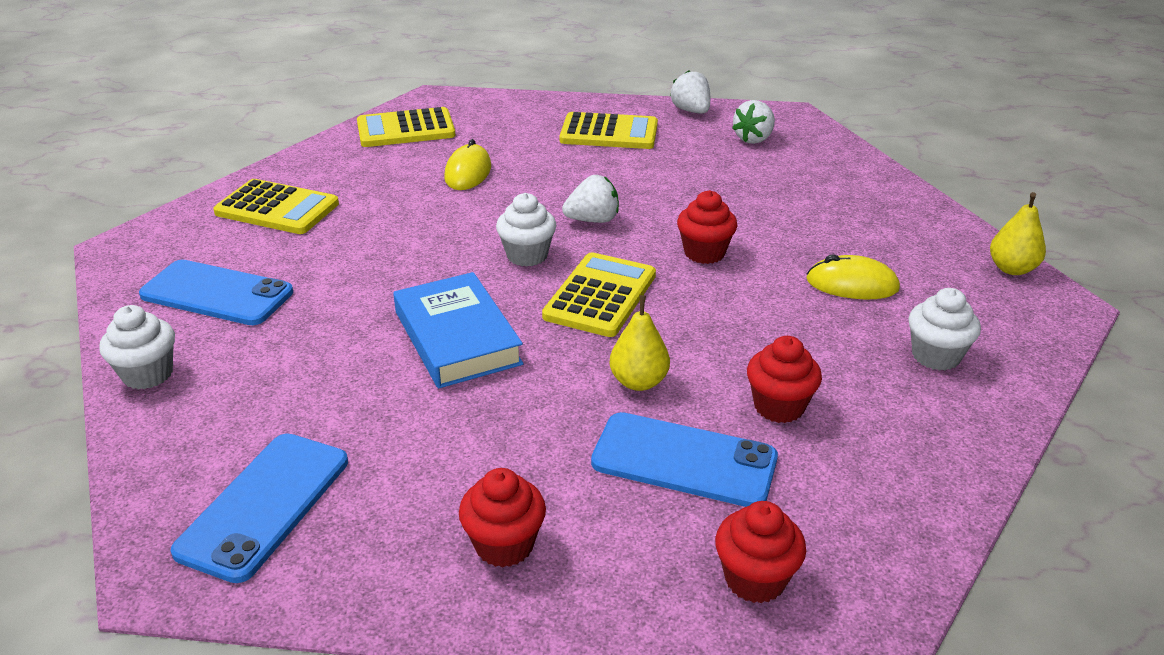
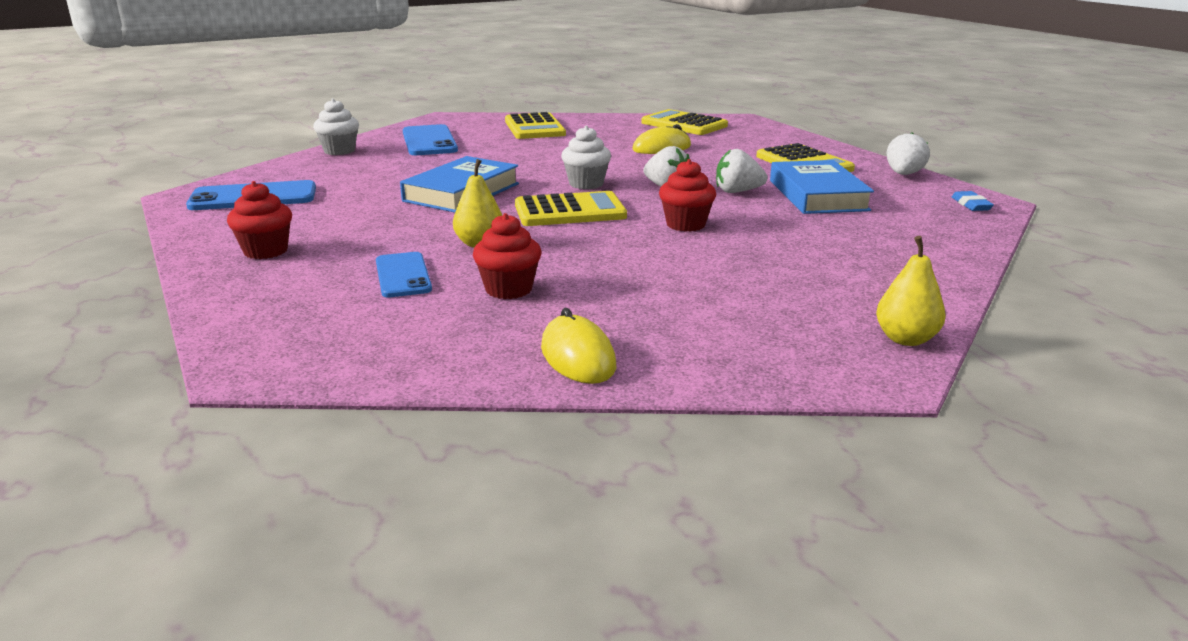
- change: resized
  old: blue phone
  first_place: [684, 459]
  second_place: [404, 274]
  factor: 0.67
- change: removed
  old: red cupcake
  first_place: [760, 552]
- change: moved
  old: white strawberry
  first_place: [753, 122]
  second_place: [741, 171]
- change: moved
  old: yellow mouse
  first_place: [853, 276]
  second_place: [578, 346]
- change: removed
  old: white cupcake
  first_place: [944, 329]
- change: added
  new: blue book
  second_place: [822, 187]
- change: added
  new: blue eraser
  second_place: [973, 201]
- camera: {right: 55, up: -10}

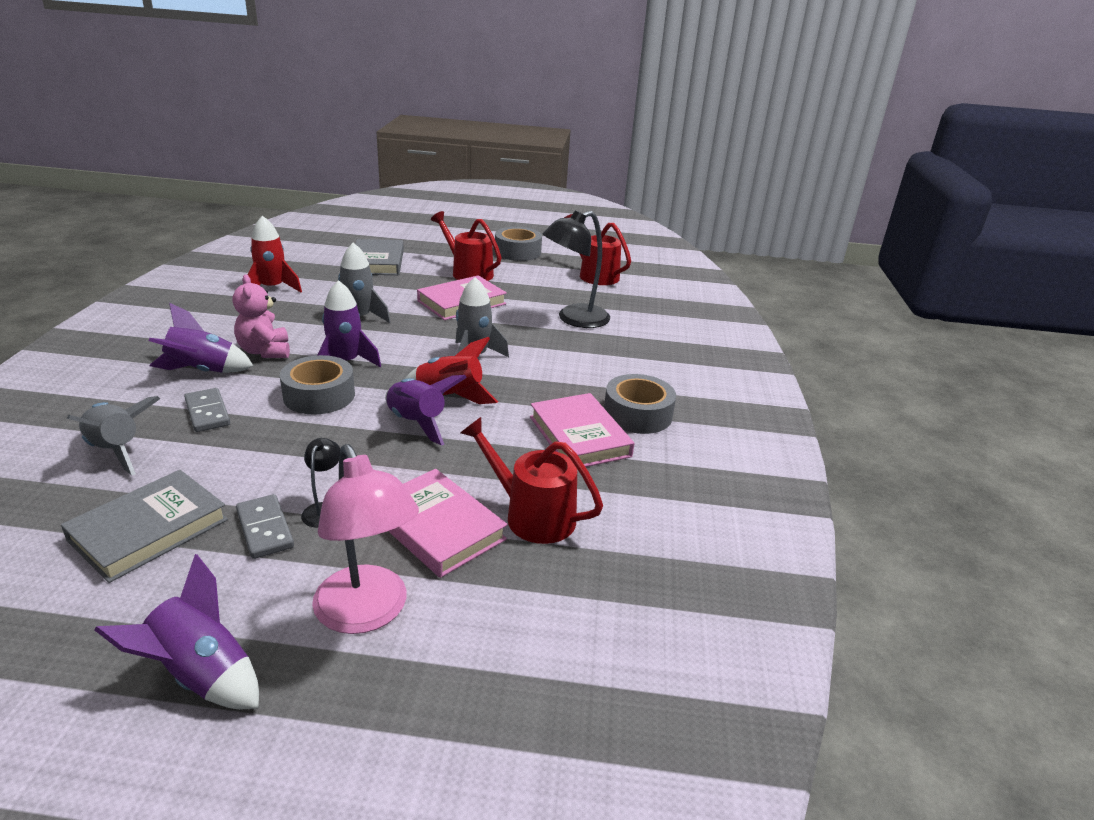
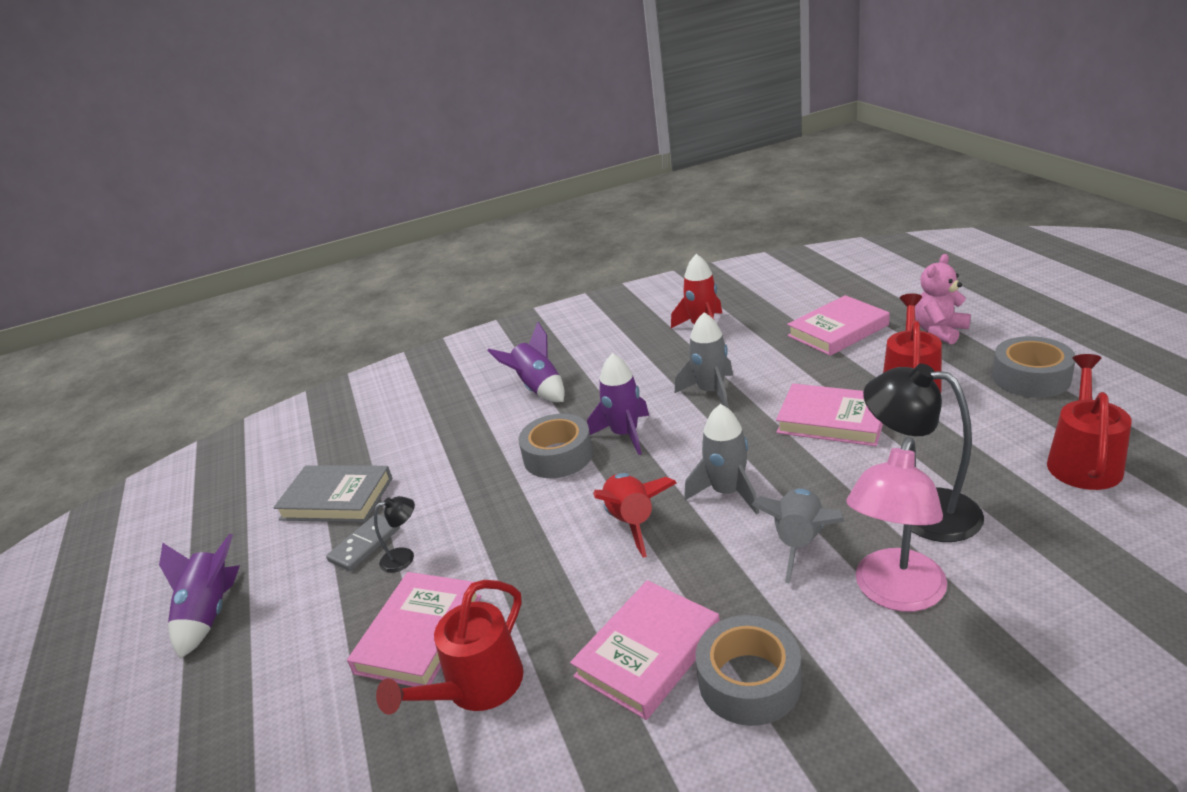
- change: moved
  old: grey rocket
  first_place: [113, 435]
  second_place: [798, 535]
- change: removed
  old: grey domino
  first_place: [207, 410]
- change: moved
  old: pink teddy bear
  first_place: [261, 316]
  second_place: [943, 299]
- change: moved
  old: pink lamp
  first_place: [365, 539]
  second_place: [896, 524]
- change: recoloured
  old: grey book
  new: pink book
  first_place: [379, 257]
  second_place: [838, 325]
- change: removed
  old: purple rocket
  first_place: [426, 410]
- change: turned
  old: red watering can
  first_place: [532, 480]
  second_place: [449, 647]
  degrees: -150
- camera: {right: 70, up: 0}

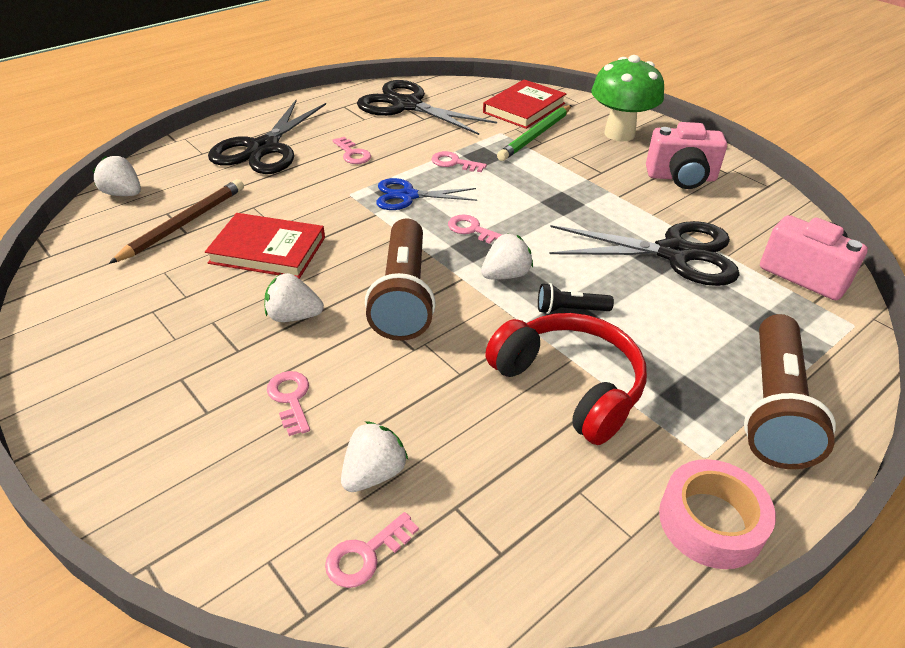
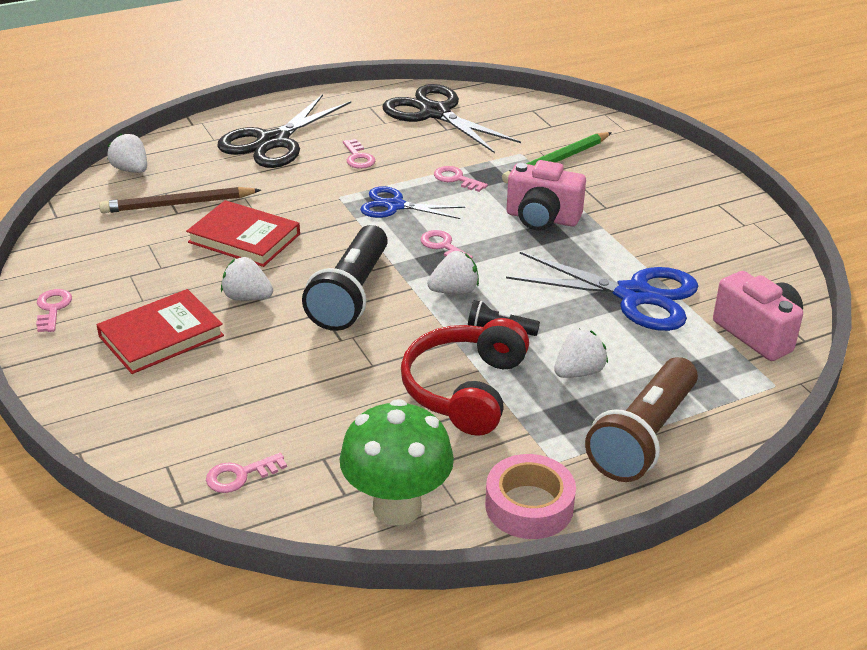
- change: turned
  old: brown pencil
  first_place: [176, 221]
  second_place: [180, 200]
  degrees: -150
- change: moved
  old: pink key
  first_place: [288, 403]
  second_place: [54, 310]
- change: moved
  old: white strawberry
  first_place: [374, 456]
  second_place: [581, 353]
- change: recoloured
  old: brown flashlight
  new: black flashlight
  first_place: [400, 279]
  second_place: [345, 278]
- change: moved
  old: red book
  first_place: [524, 104]
  second_place: [160, 331]
- change: turned
  old: red headphones
  first_place: [566, 379]
  second_place: [465, 377]
  degrees: -135
- change: recoloured
  old: black scissors
  new: blue scissors
  first_place: [644, 253]
  second_place: [602, 291]
- change: moved
  old: green mushroom
  first_place: [627, 98]
  second_place: [396, 462]
- change: moved
  old: pink camera
  first_place: [686, 155]
  second_place: [546, 195]
- camera: {right: 15, up: -5}

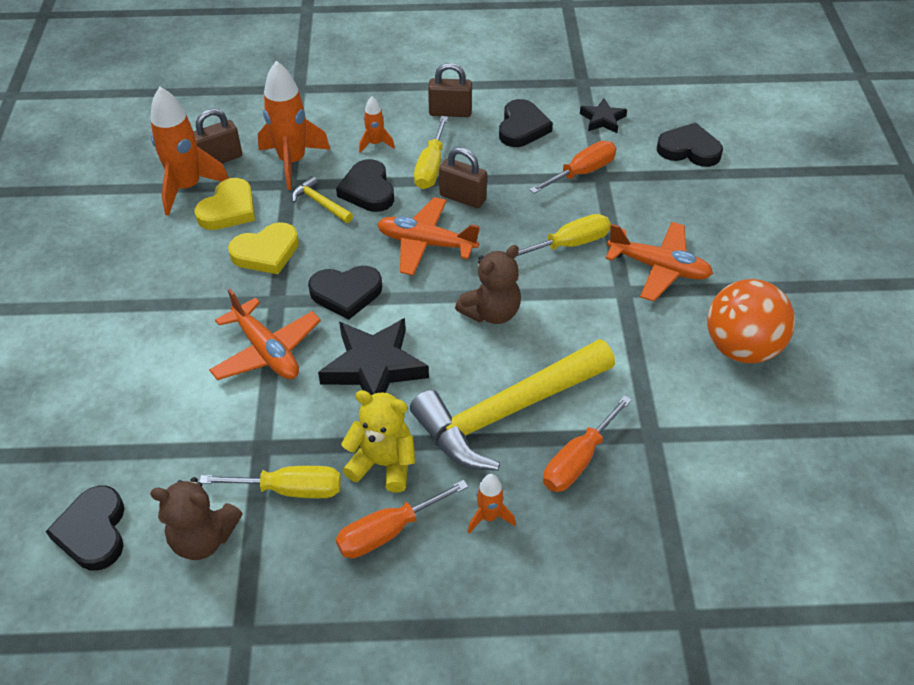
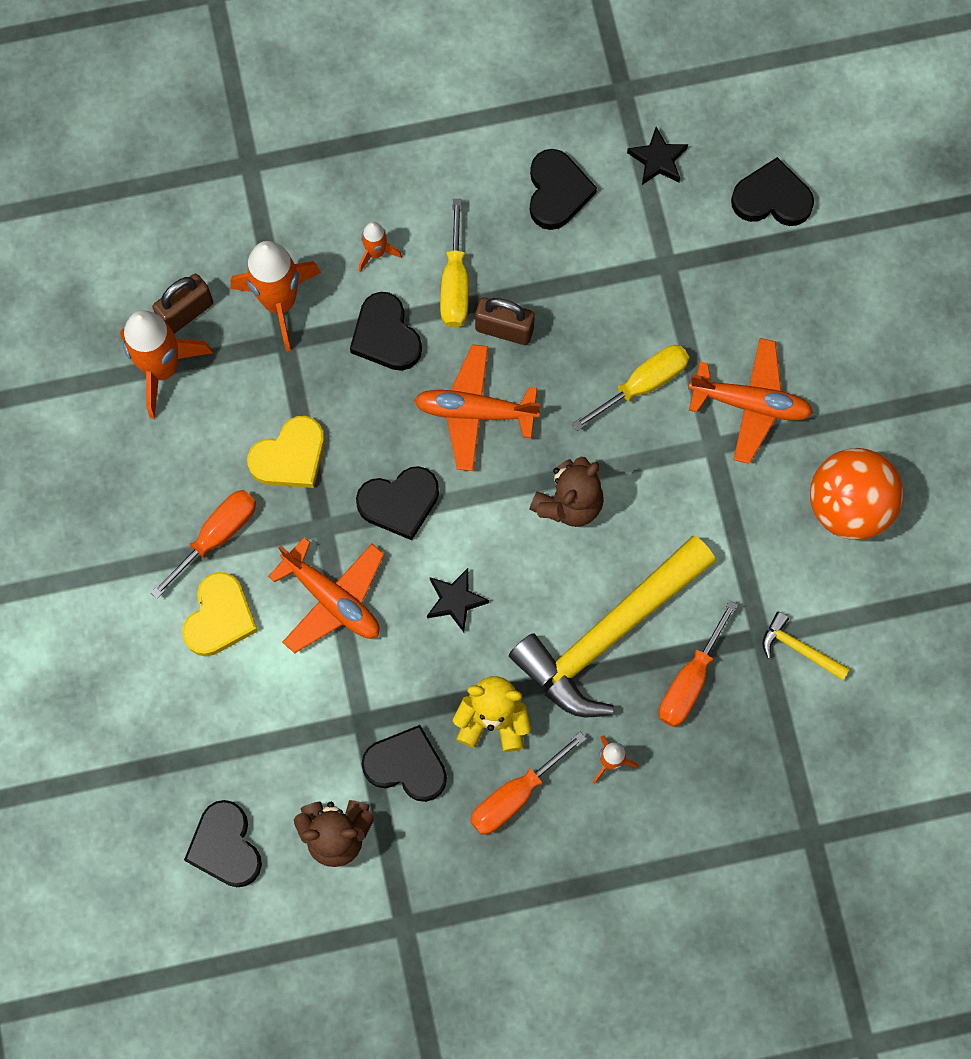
- change: moved
  old: yellow heart
  first_place: [224, 204]
  second_place: [220, 614]
- change: replaced
  old: yellow screwdriver
  new: black heart
  first_place: [270, 482]
  second_place: [404, 763]
- change: moved
  old: yellow hammer
  first_place: [322, 199]
  second_place: [806, 645]
- change: resized
  old: black star
  first_place: [373, 356]
  second_place: [458, 600]
  factor: 0.54
- change: removed
  old: brown padlock
  first_place: [450, 90]
- change: moved
  old: orange screwdriver
  first_place: [573, 167]
  second_place: [203, 544]
- camera: {right: -10, up: 25}

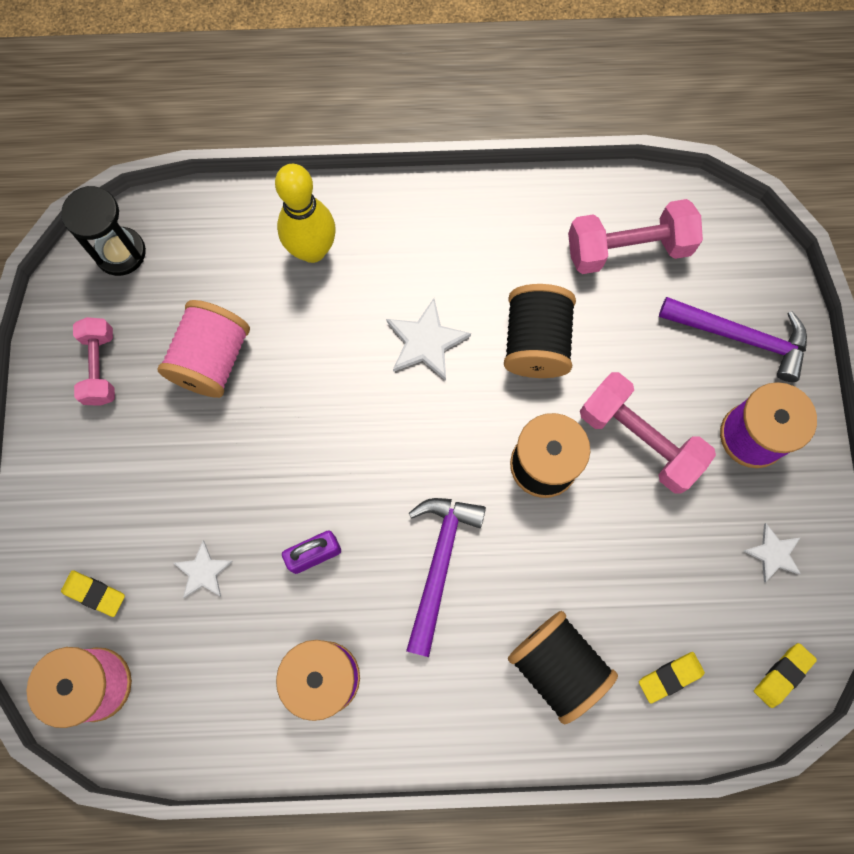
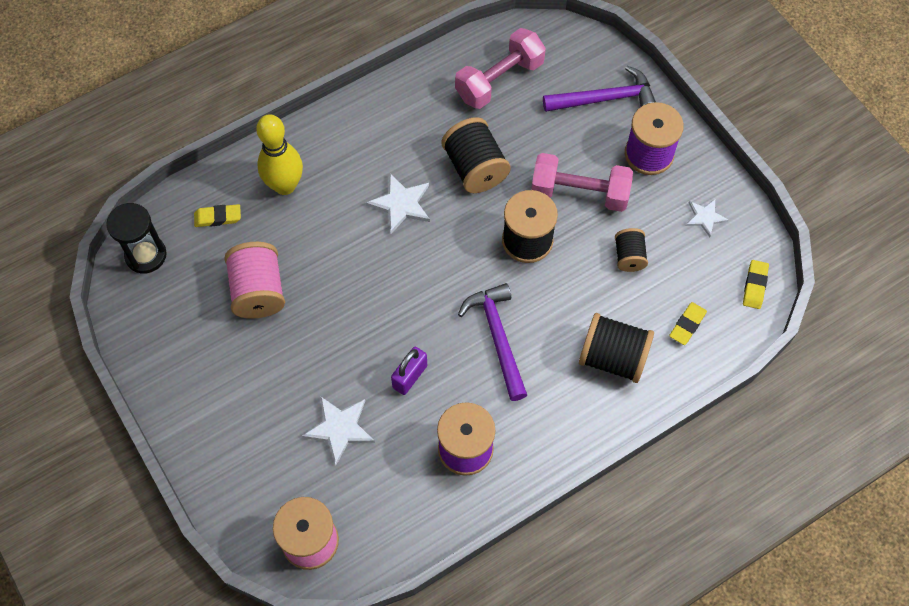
- change: moved
  old: yellow eraser
  first_place: [93, 593]
  second_place: [217, 215]
- change: removed
  old: pink dumbbell
  first_place: [94, 361]
- change: resized
  old: white star
  first_place: [203, 569]
  second_place: [338, 430]
  factor: 1.56
- change: added
  new: black spool
  second_place: [631, 250]
- camera: {right: -30, up: -10}

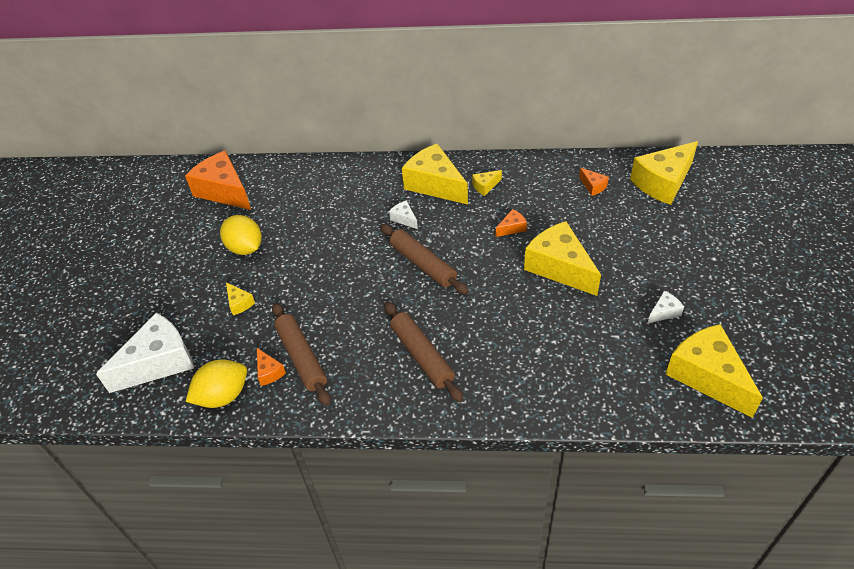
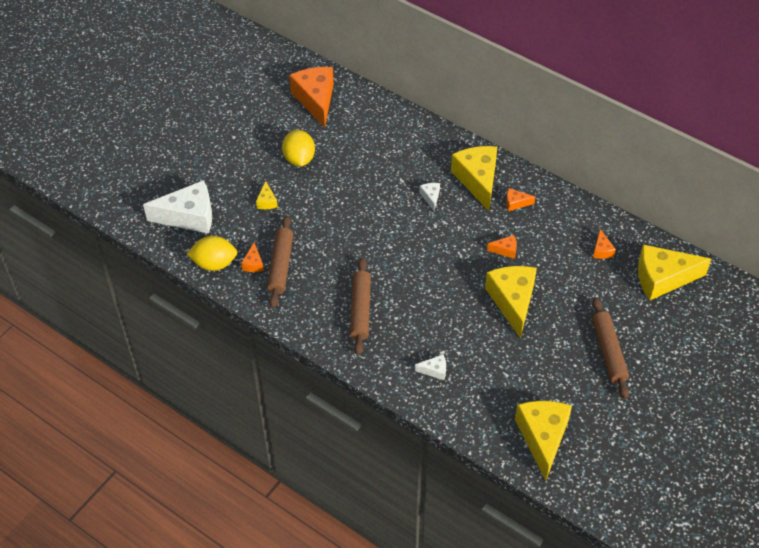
- change: moved
  old: brown rolling pin
  first_place: [424, 259]
  second_place: [610, 348]
- change: recoloured
  old: yellow cheese
  new: orange cheese
  first_place: [487, 183]
  second_place: [520, 199]
- change: moved
  old: white cheese
  first_place: [666, 307]
  second_place: [430, 367]
- camera: {right: 30, up: 5}

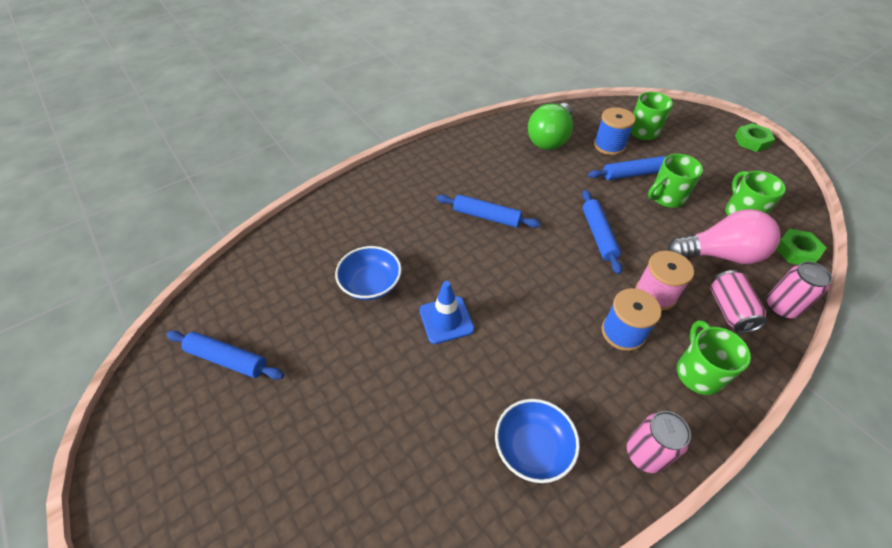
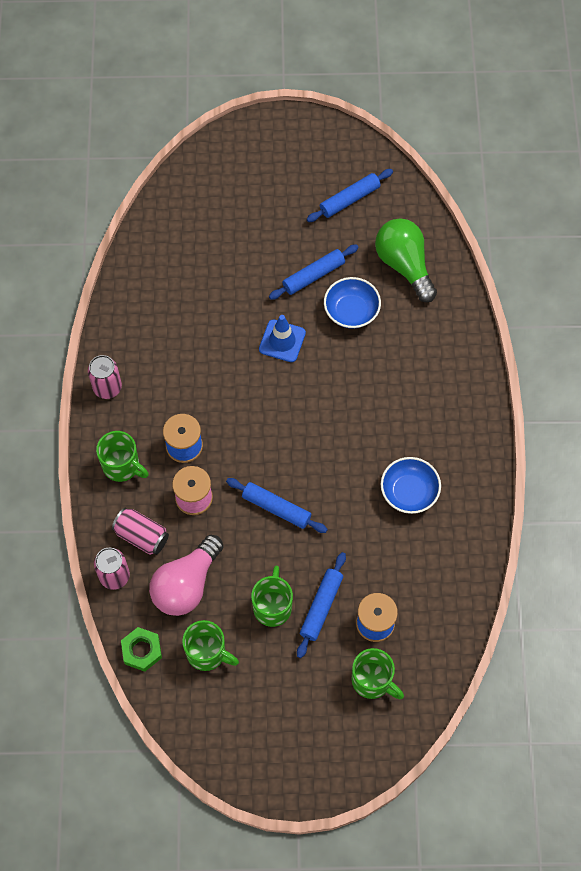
- change: moved
  old: blue rolling pin
  first_place: [488, 211]
  second_place: [314, 272]
- change: moved
  old: blue bowl
  first_place: [537, 441]
  second_place: [411, 485]
- change: moved
  old: green light bulb
  first_place: [550, 126]
  second_place: [406, 260]
- change: removed
  old: green nut
  first_place: [755, 137]
- camera: {right: 125, up: 15}

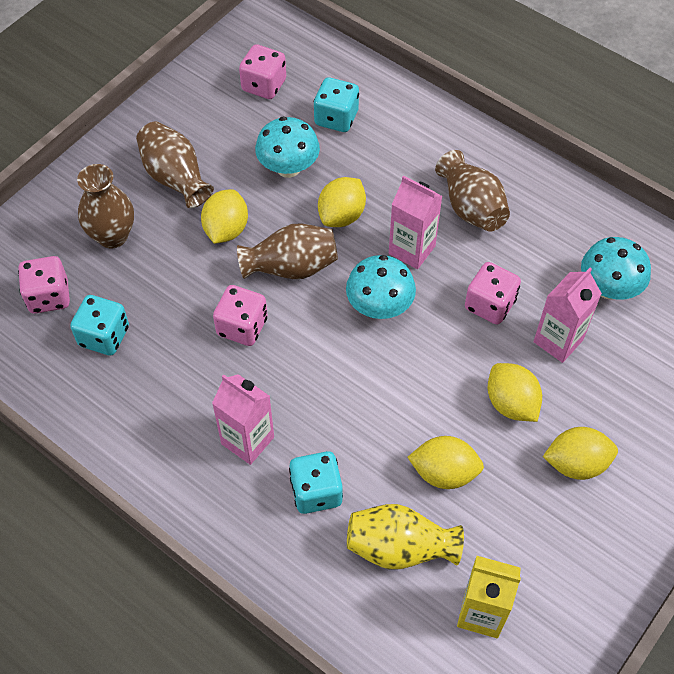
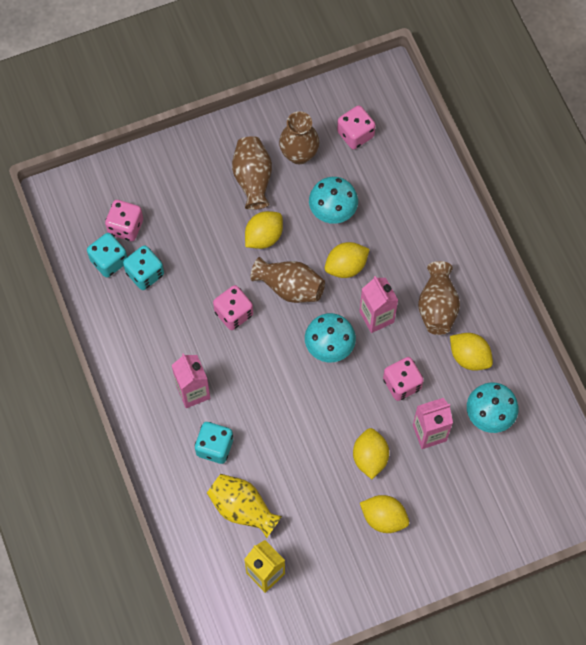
- change: moved
  old: brown vase
  first_place: [105, 206]
  second_place: [299, 137]
- change: moved
  old: turquoise dice
  first_place: [336, 104]
  second_place: [107, 255]
- change: moved
  old: yellow lemon
  first_place: [445, 462]
  second_place: [471, 352]
- camera: {right: 30, up: 10}

